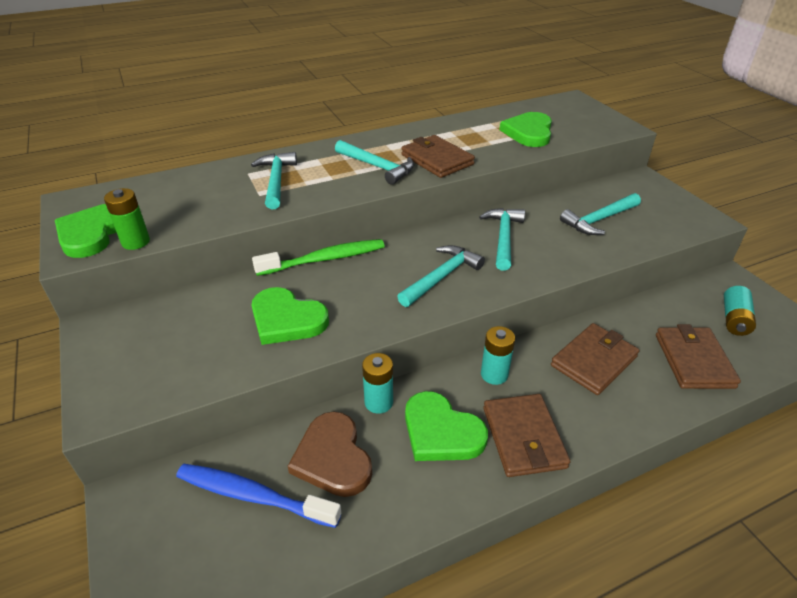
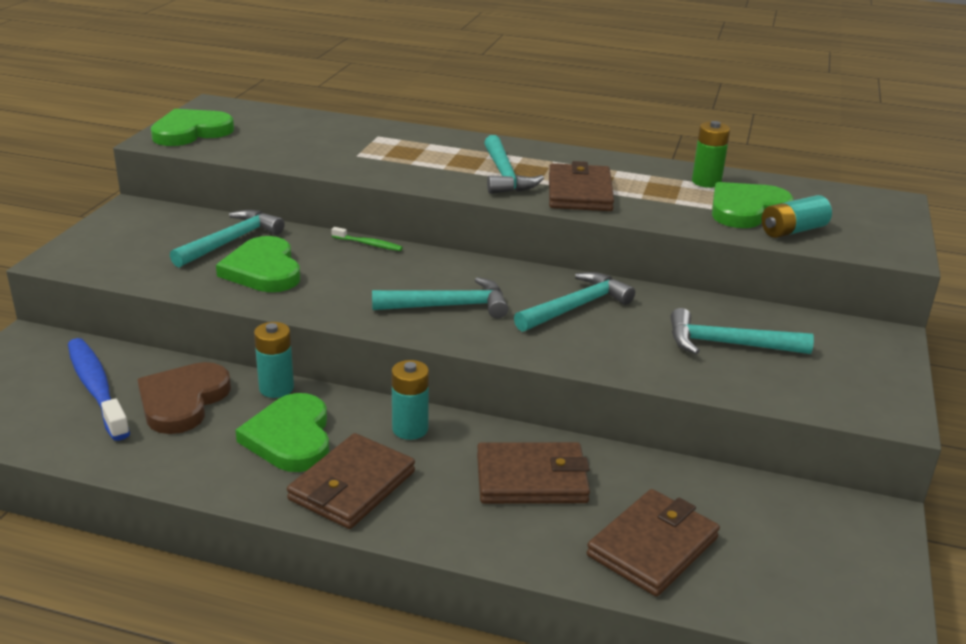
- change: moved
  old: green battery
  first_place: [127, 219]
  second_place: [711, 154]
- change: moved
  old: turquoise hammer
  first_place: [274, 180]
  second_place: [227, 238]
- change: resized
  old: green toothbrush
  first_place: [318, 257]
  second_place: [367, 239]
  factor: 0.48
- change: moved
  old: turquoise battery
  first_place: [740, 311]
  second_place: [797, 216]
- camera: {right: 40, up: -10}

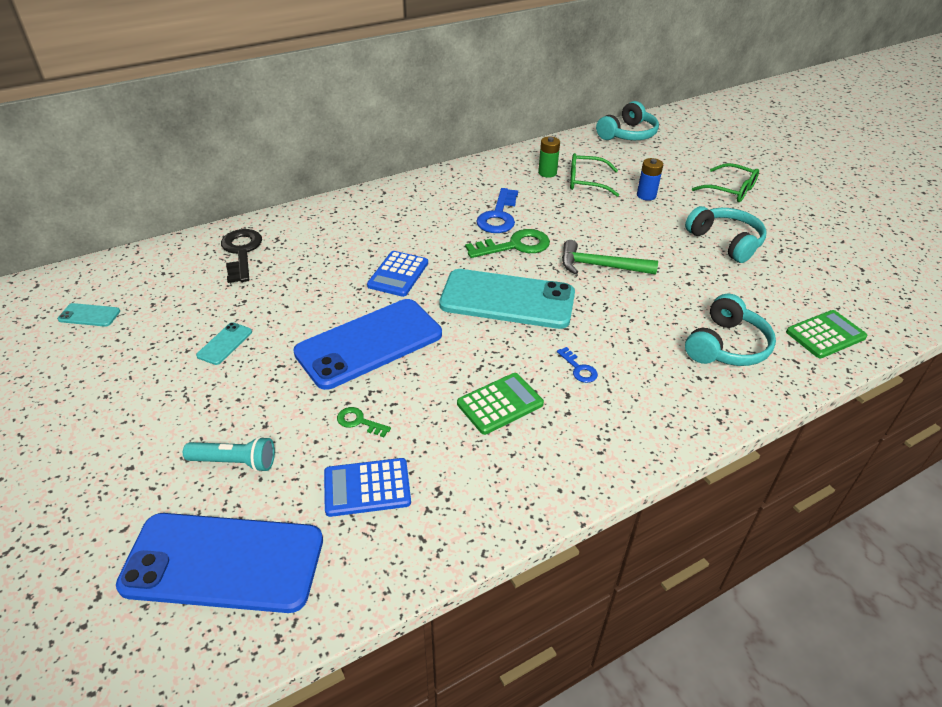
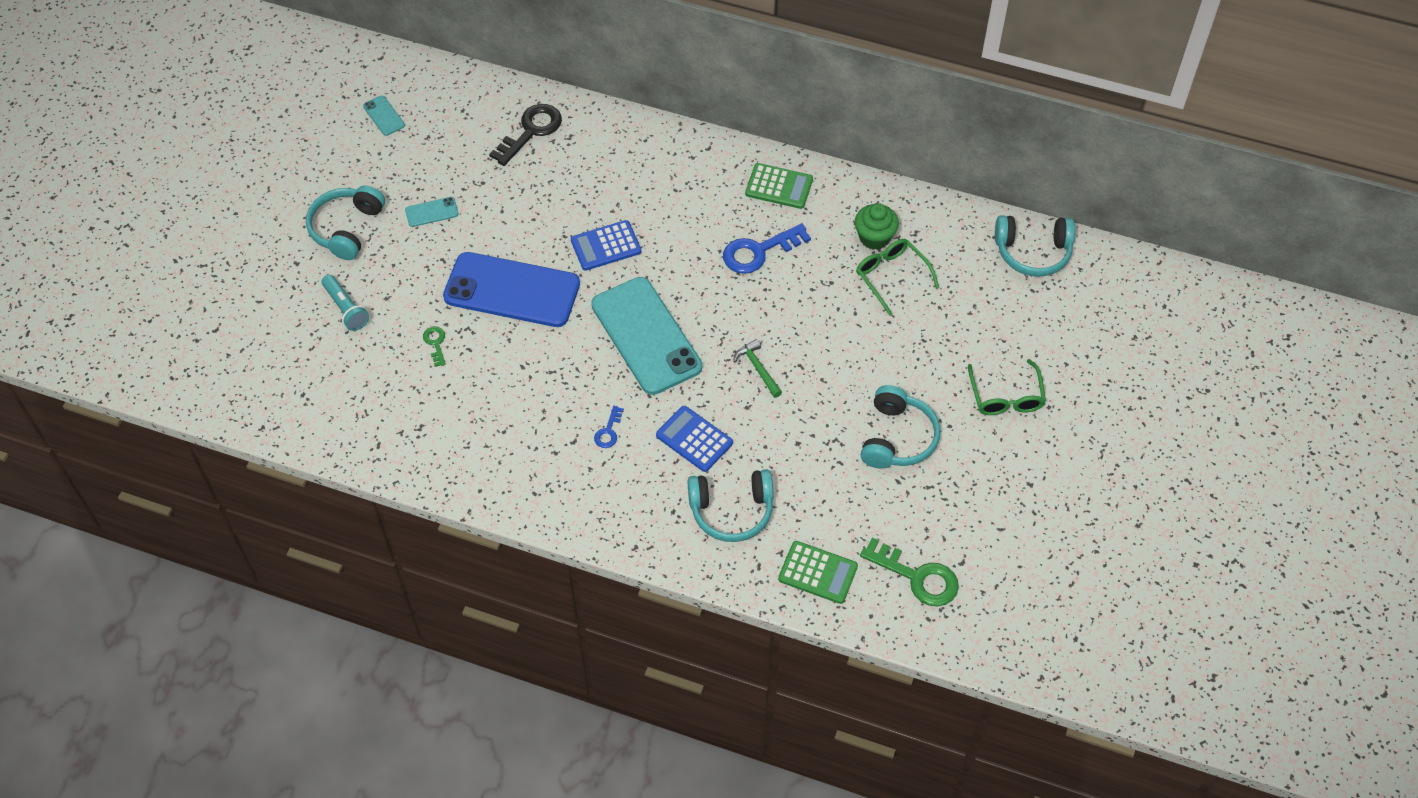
- change: removed
  old: blue phone
  first_place: [219, 563]
- change: moved
  old: blue calculator
  first_place: [367, 487]
  second_place: [694, 439]
- change: moved
  old: green calculator
  first_place: [500, 404]
  second_place: [779, 186]
- change: moved
  old: green key
  first_place: [507, 243]
  second_place: [909, 572]
- change: replaced
  old: green battery
  new: green cupcake
  first_place: [549, 157]
  second_place: [877, 226]
- change: resized
  old: green hammer
  first_place: [610, 257]
  second_place: [757, 368]
  factor: 0.65
- change: removed
  old: blue battery
  first_place: [650, 179]
- change: added
  new: turquoise headphones
  second_place: [345, 222]
- camera: {right: 50, up: 15}

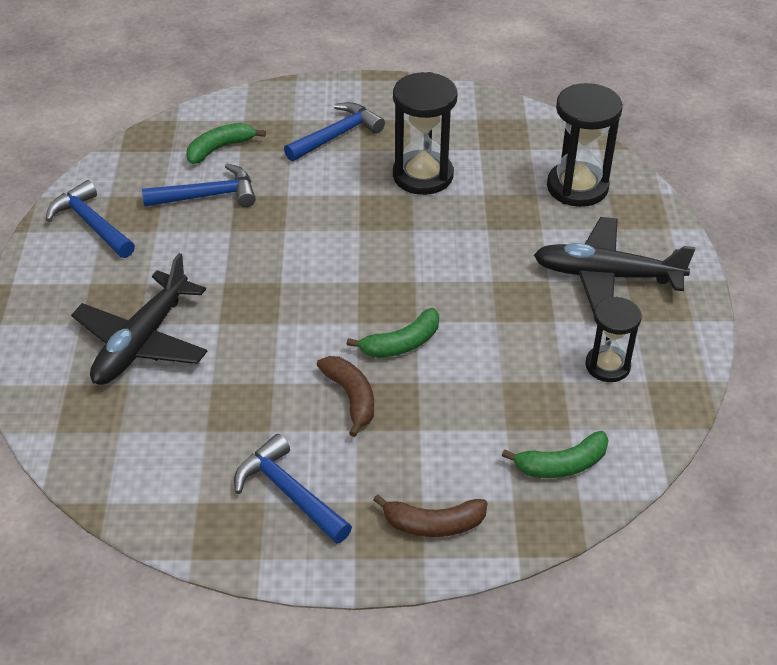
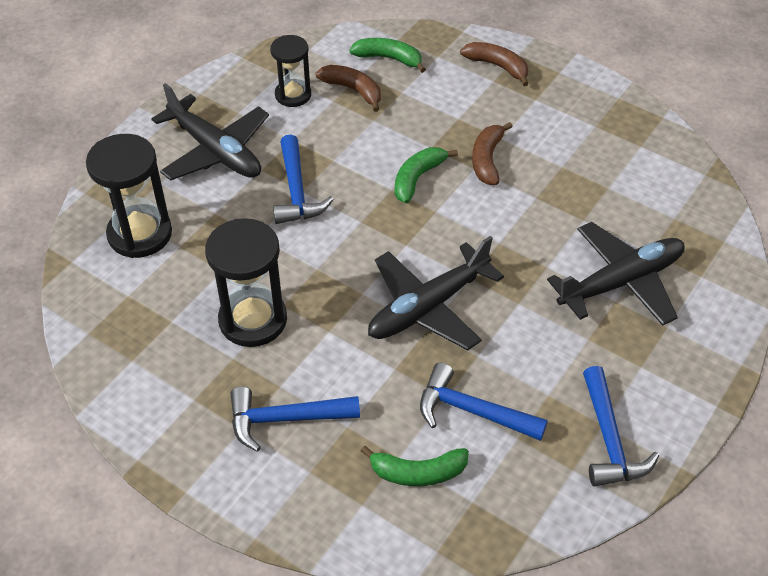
- change: moved
  old: blue hammer
  first_place: [293, 489]
  second_place: [303, 179]
- change: turned
  old: green banana
  first_place: [393, 333]
  second_place: [426, 175]
  degrees: -60
- change: added
  new: brown banana
  second_place: [348, 88]
- change: added
  new: black plane
  second_place: [436, 293]
- camera: {right: -145, up: 5}

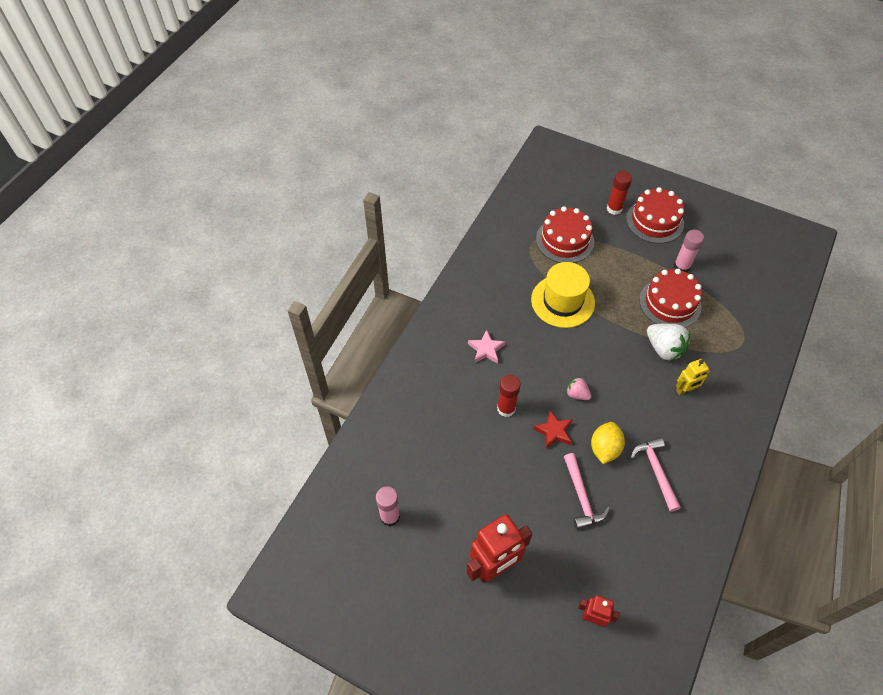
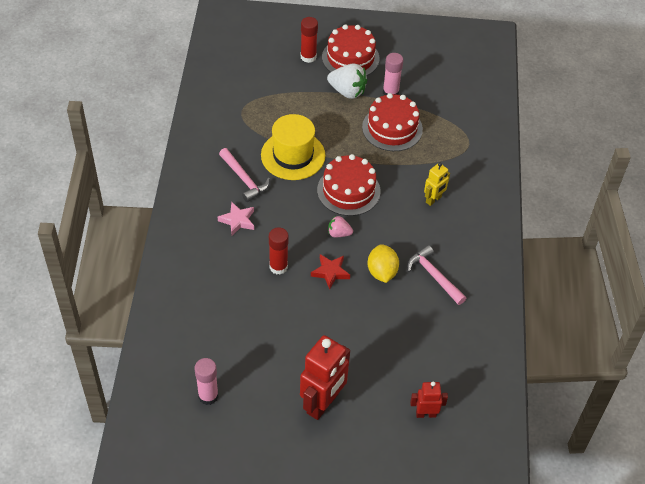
- change: moved
  old: red cake
  first_place: [565, 234]
  second_place: [349, 185]
- change: moved
  old: pink hammer
  first_place: [587, 491]
  second_place: [244, 175]
- change: moved
  old: white strawberry
  first_place: [668, 342]
  second_place: [347, 81]
- camera: {right: -25, up: -5}

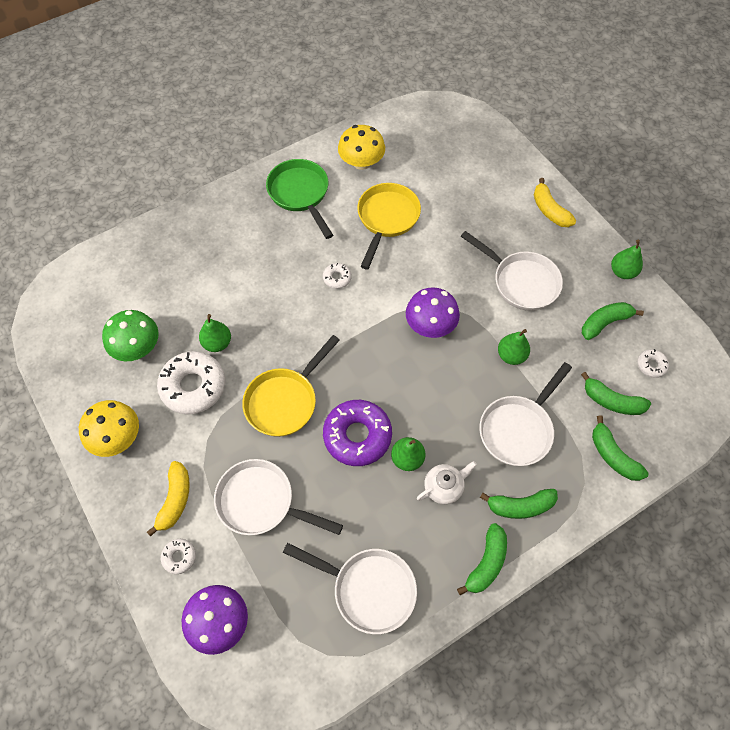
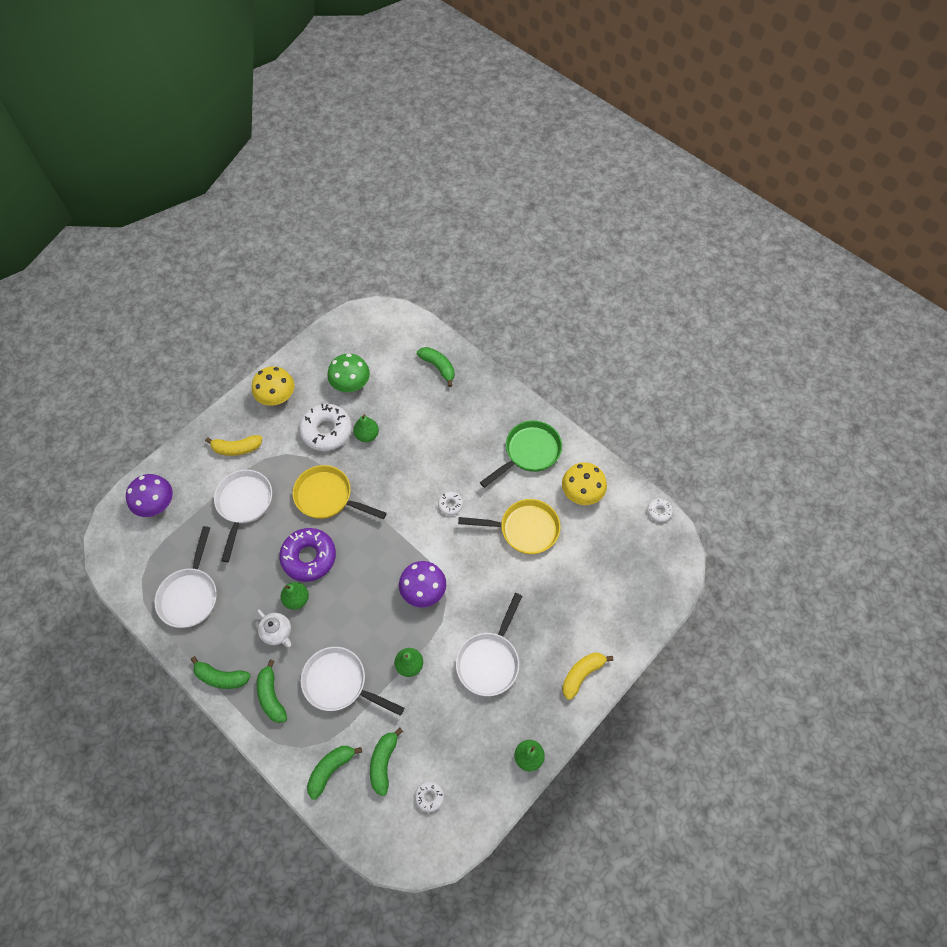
- change: moved
  old: white donut
  first_place: [178, 556]
  second_place: [660, 510]
- change: moved
  old: green banana
  first_place: [613, 321]
  second_place: [436, 367]
- camera: {right: 75, up: 0}

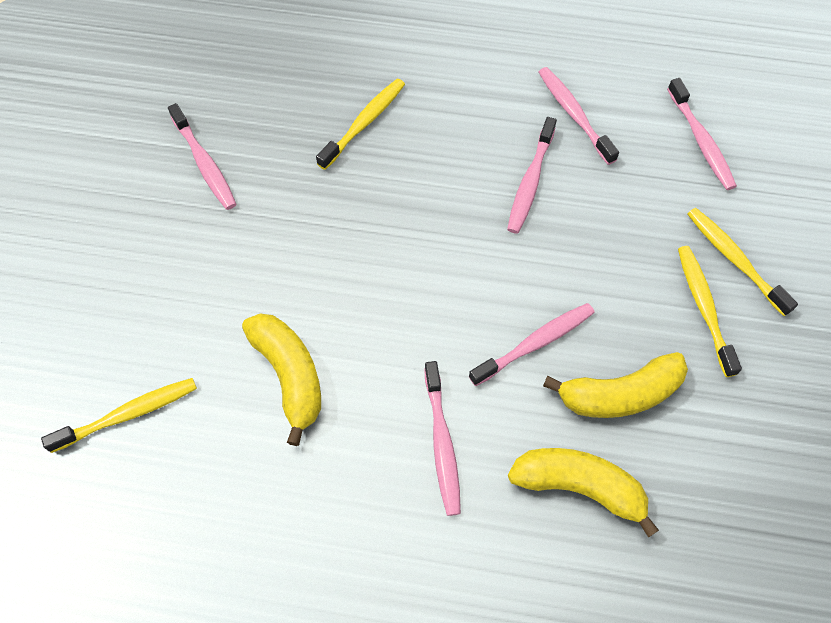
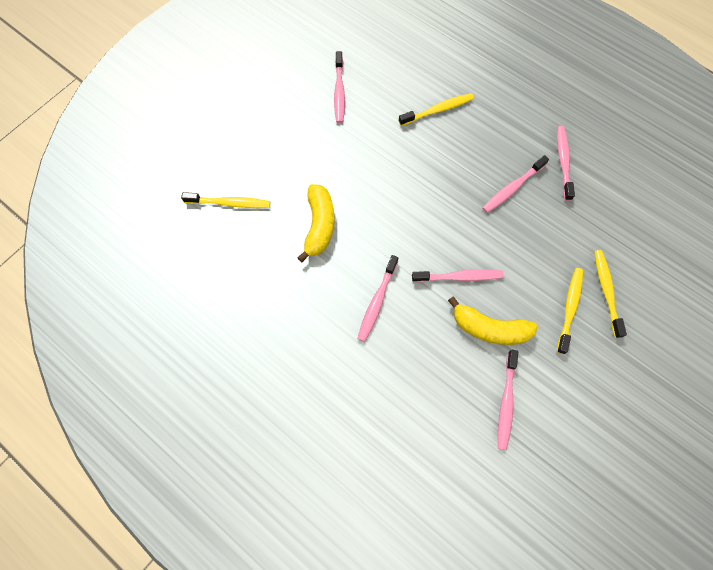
- change: removed
  old: yellow banana
  first_place: [583, 493]
- change: moved
  old: pink toothbrush
  first_place: [702, 134]
  second_place: [508, 400]
- camera: {right: 30, up: 5}

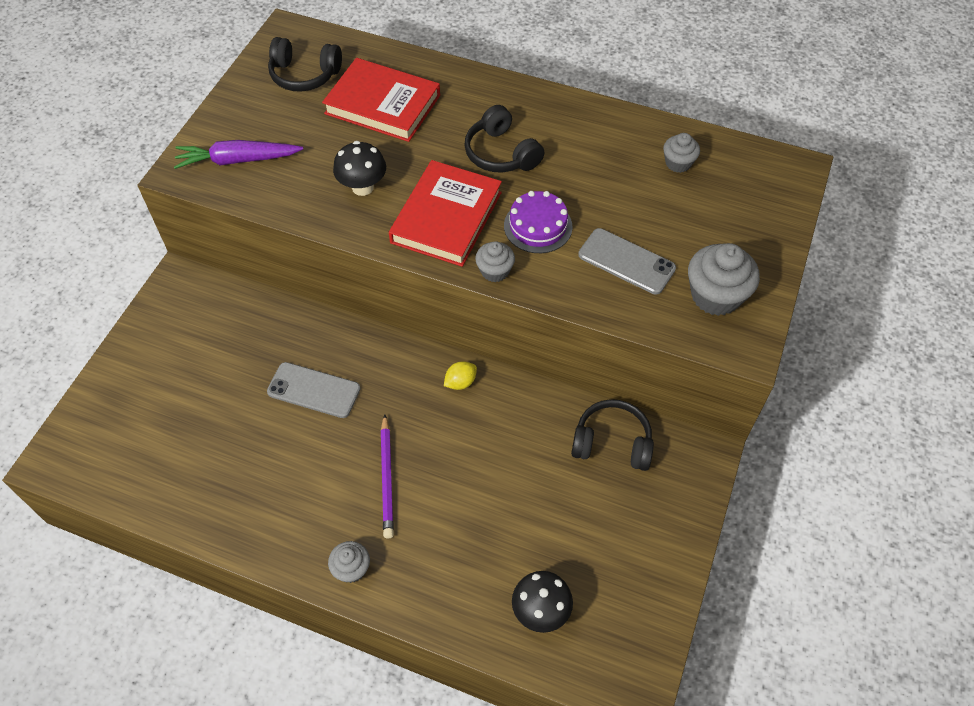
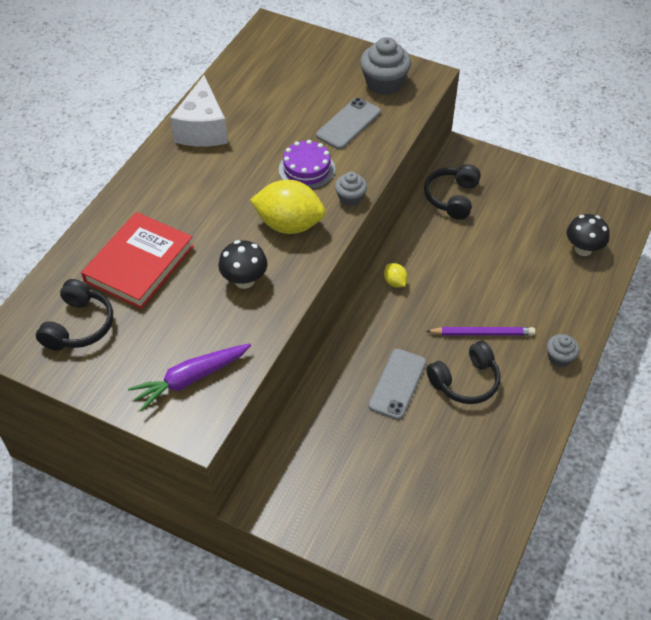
- change: turned
  old: purple carrot
  first_place: [238, 154]
  second_place: [189, 377]
  degrees: 60
- change: replaced
  old: red book
  new: yellow lemon
  first_place: [445, 213]
  second_place: [288, 207]
- change: moved
  old: black headphones
  first_place: [504, 139]
  second_place: [463, 372]
- change: removed
  old: grey cupcake
  first_place: [681, 153]
- change: added
  new: white cheese
  second_place: [199, 111]
- camera: {right: -85, up: -5}

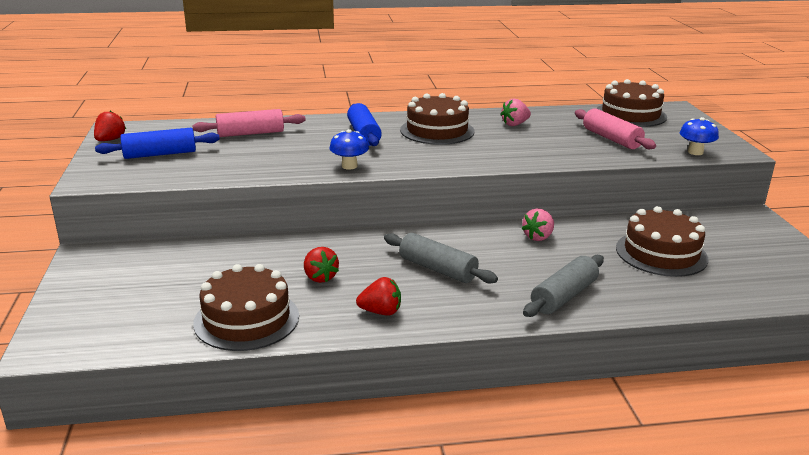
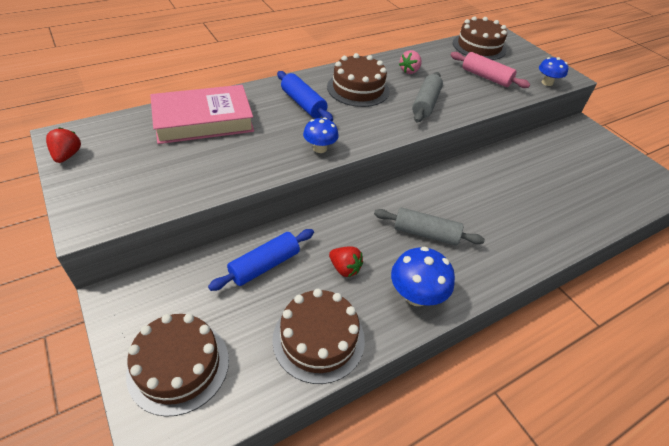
- change: moved
  old: blue rolling pin
  first_place: [157, 143]
  second_place: [261, 260]
- change: replaced
  old: pink rolling pin
  new: pink book
  first_place: [248, 123]
  second_place: [202, 114]
- change: replaced
  old: red strawberry
  new: blue mushroom
  first_place: [378, 296]
  second_place: [423, 276]
- change: removed
  old: pink strawberry
  first_place: [538, 224]
- change: moved
  old: grey rolling pin
  first_place: [563, 286]
  second_place: [427, 97]
- change: moved
  old: brown cake
  first_place: [662, 241]
  second_place: [177, 365]
- camera: {right: -25, up: 20}

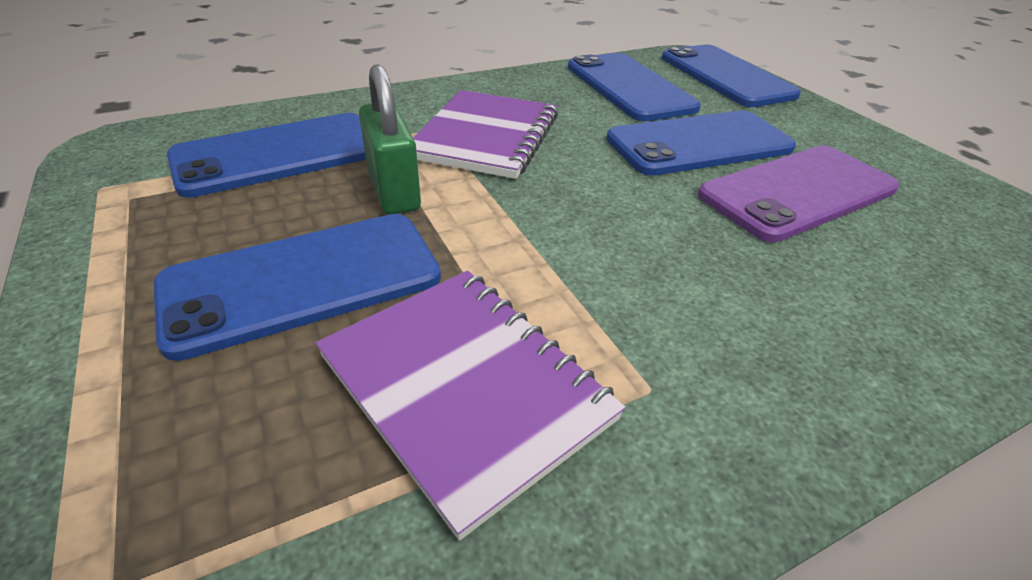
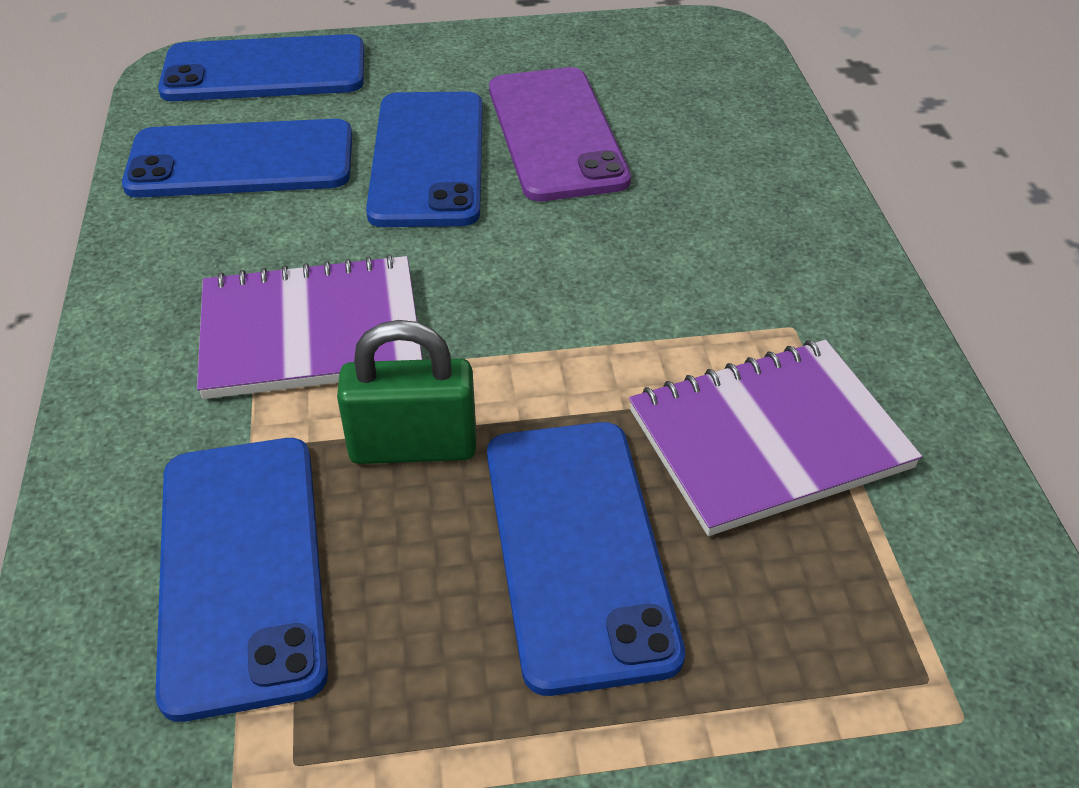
- change: turned
  old: purple notebook
  first_place: [485, 134]
  second_place: [310, 326]
  degrees: -45
- camera: {right: -70, up: 5}

